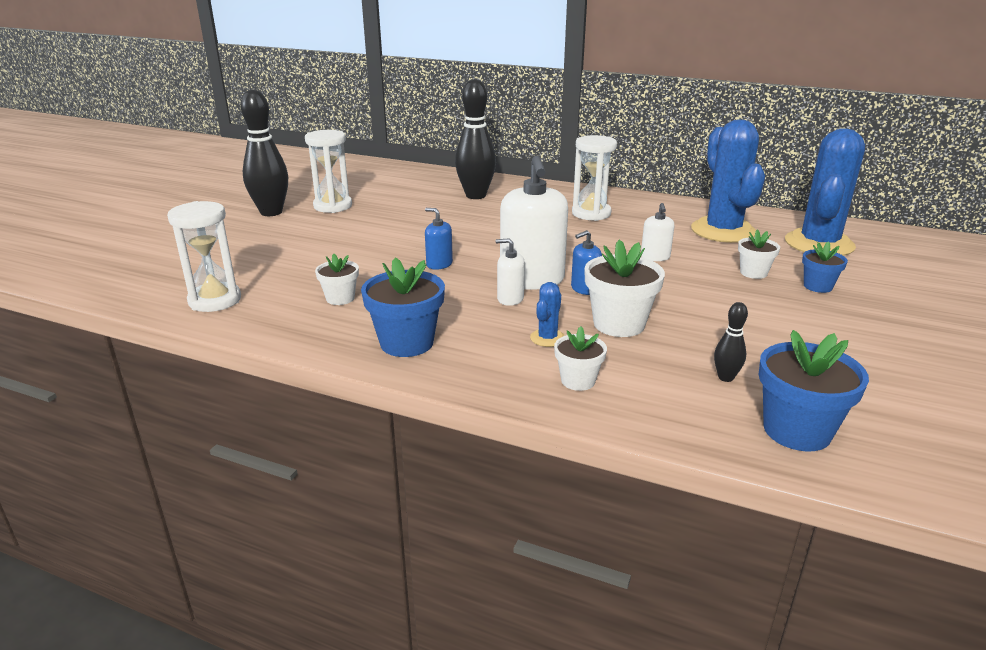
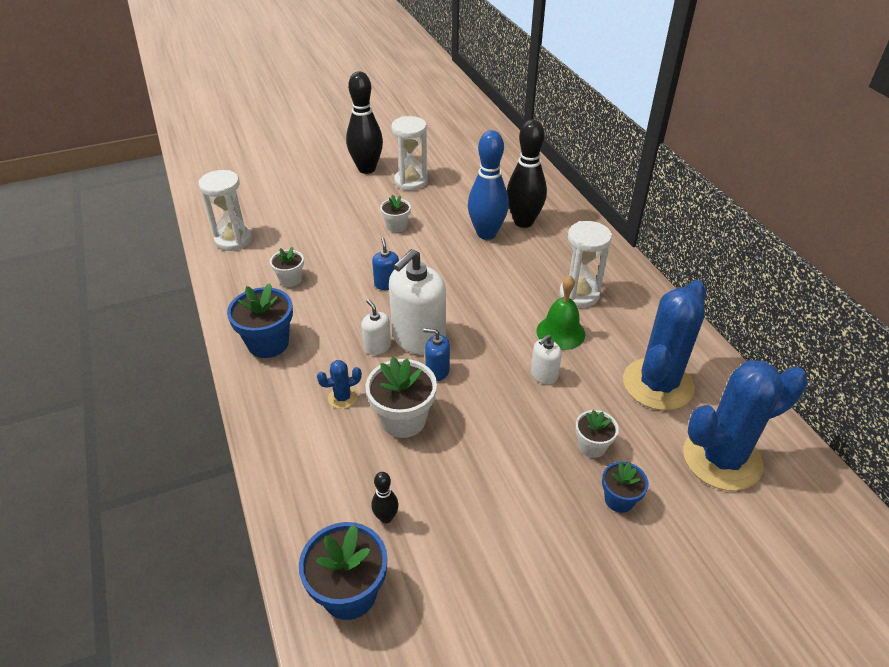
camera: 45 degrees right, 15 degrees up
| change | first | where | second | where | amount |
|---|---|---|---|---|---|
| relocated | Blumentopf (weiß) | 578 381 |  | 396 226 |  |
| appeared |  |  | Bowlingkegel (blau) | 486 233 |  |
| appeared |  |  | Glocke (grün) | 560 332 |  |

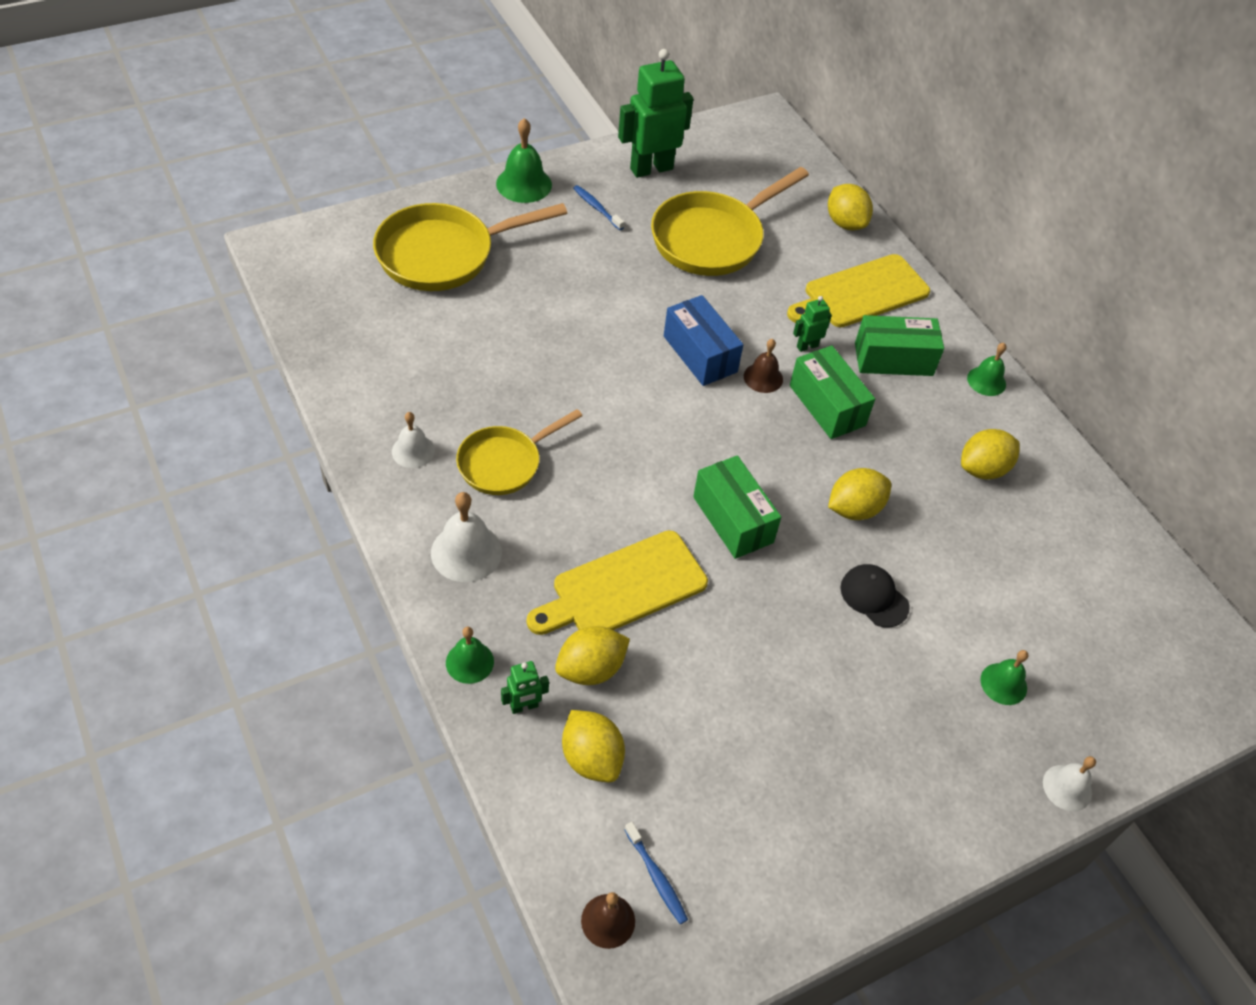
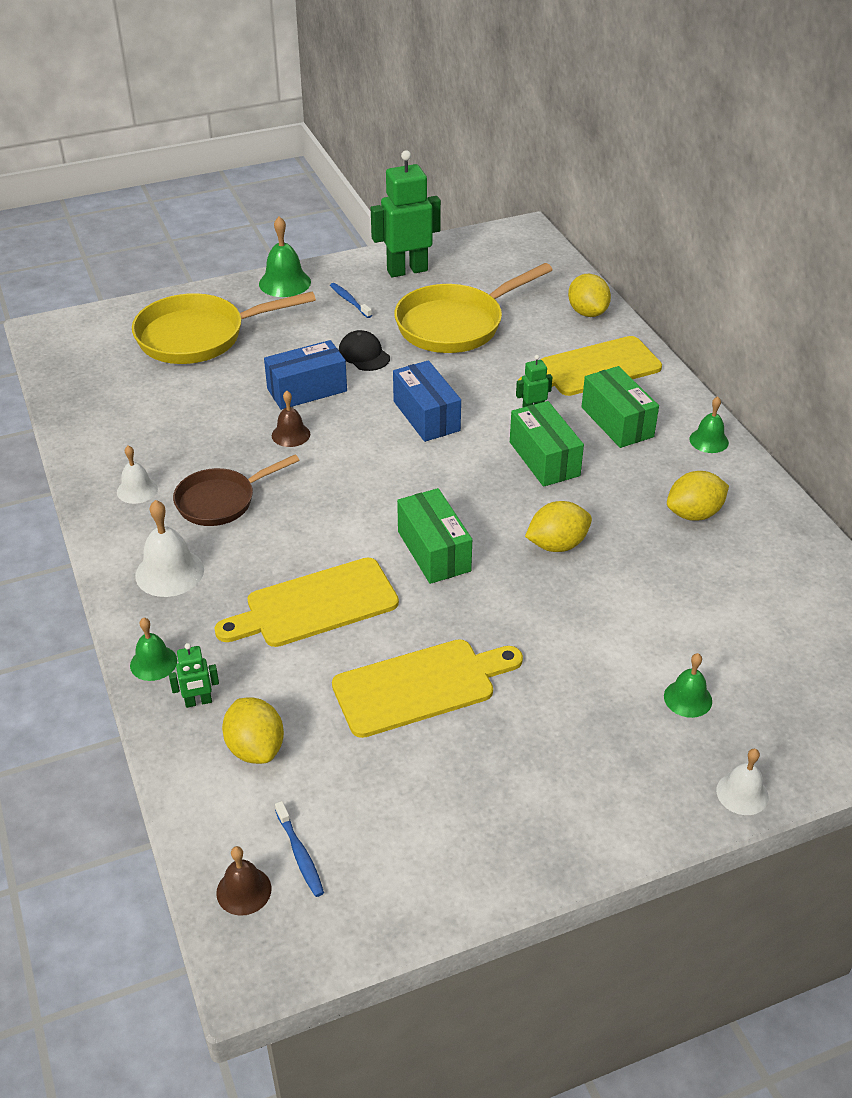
camera: 10 degrees right, 10 degrees down
| change | first | where | second | where | amount |
|---|---|---|---|---|---|
| spun | Schachtel (grün) | 893 359 |  | 617 422 | 60 degrees clockwise |
| relocated | Glocke (braun) | 763 377 |  | 291 434 |  |
| colour | Pfanne (gelb) | 504 463 | Pfanne (braun) | 221 501 |  |
| relocated | Kappe (schwarz) | 874 597 |  | 364 354 |  |
| missing | Zitrone (gelb) | 591 669 |  |  |  |
| appeared |  |  | Schachtel (blau) | 307 390 |  |
| appeared |  |  | Schneidebrett (gelb) | 420 686 |  |

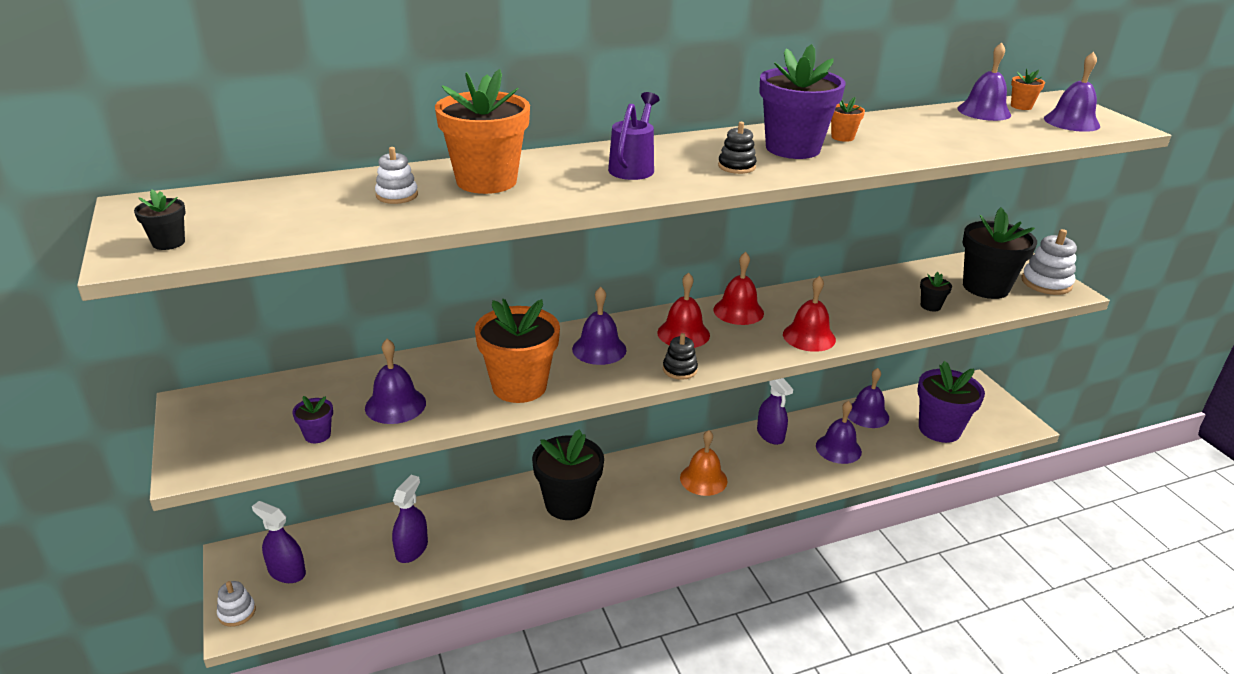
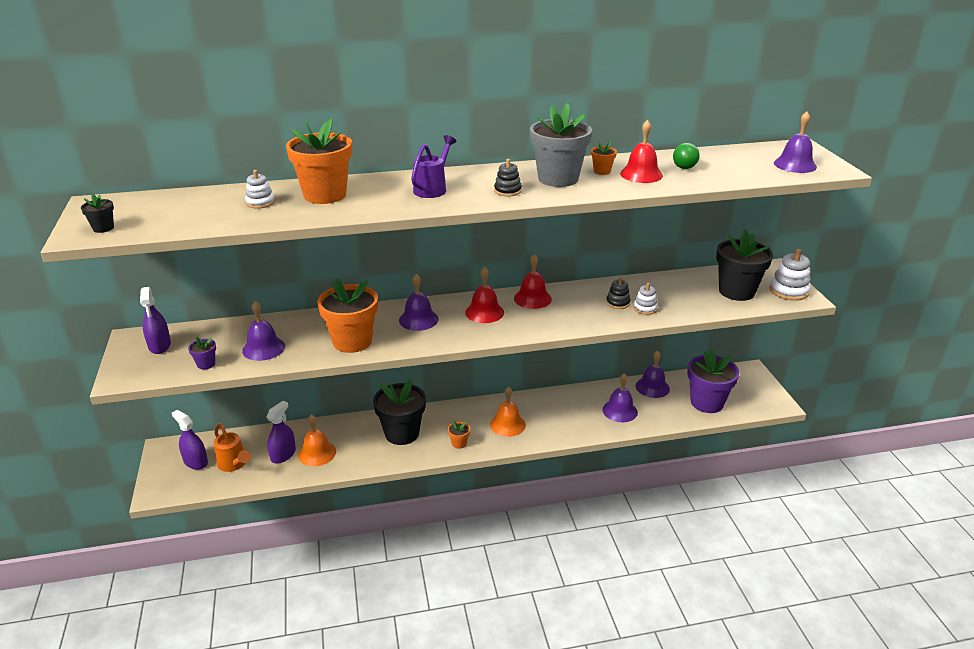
camera: 10 degrees right, 0 degrees up
| change | first | where | second | where | amount |
|---|---|---|---|---|---|
| missing | Glocke (lila) | 984 111 |  |  |  |
| colour | Blumentopf (lila) | 792 148 | Blumentopf (grau) | 558 179 |  |
| relocated | Blumentopf (orange) | 1021 106 |  | 459 443 |  |
| missing | Blumentopf (schwarz) | 930 306 |  |  |  |
| relocated | Glocke (rot) | 809 337 |  | 641 174 |  |
| relocated | Stapelspielzeug (schwarz) | 679 369 |  | 618 303 |  |
| relocated | Sprühflasche (lila) | 770 435 |  | 159 345 |  |
| relocated | Stapelspielzeug (weiß) | 237 612 |  | 645 308 |  |
| appeared |  |  | Glühbirne (grün) | 685 165 |  |
| appeared |  |  | Glocke (orange) | 317 453 |  |
| appeared |  |  | Gießkanne (orange) | 234 465 |  |

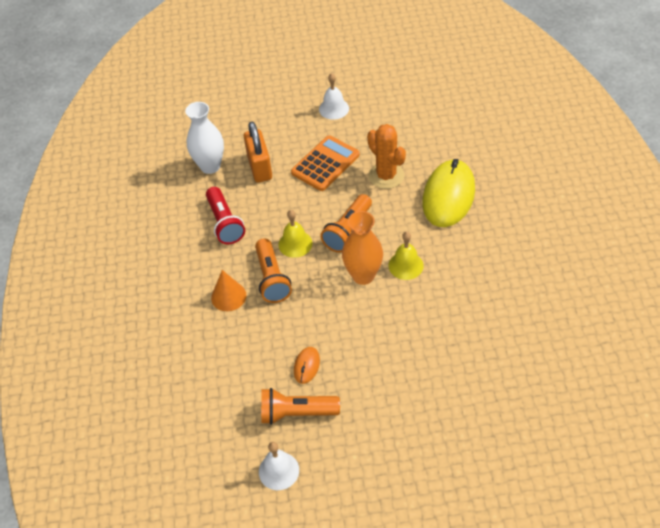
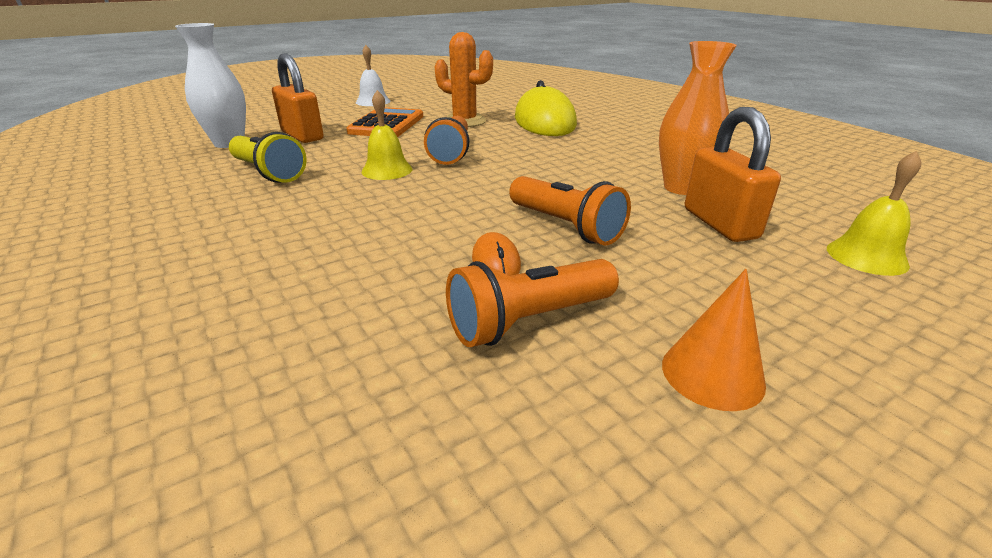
camera: 30 degrees left, 20 degrees down
| change | first | where | second | where | amount |
|---|---|---|---|---|---|
| colour | Taschenlampe (rot) | 225 223 | Taschenlampe (gelb) | 268 173 |  |
| relocated | Vase (orange) | 363 275 |  | 681 188 |  |
| relocated | Glocke (gelb) | 405 265 |  | 866 256 |  |
| relocated | Taschenlampe (orange) | 272 278 |  | 565 226 |  |
| relocated | Kegel (orange) | 228 296 |  | 712 374 |  |
| missing | Glocke (weiß) | 279 470 |  |  |  |
| appeared |  |  | Vorhängeschloss (orange) | 720 223 |  |

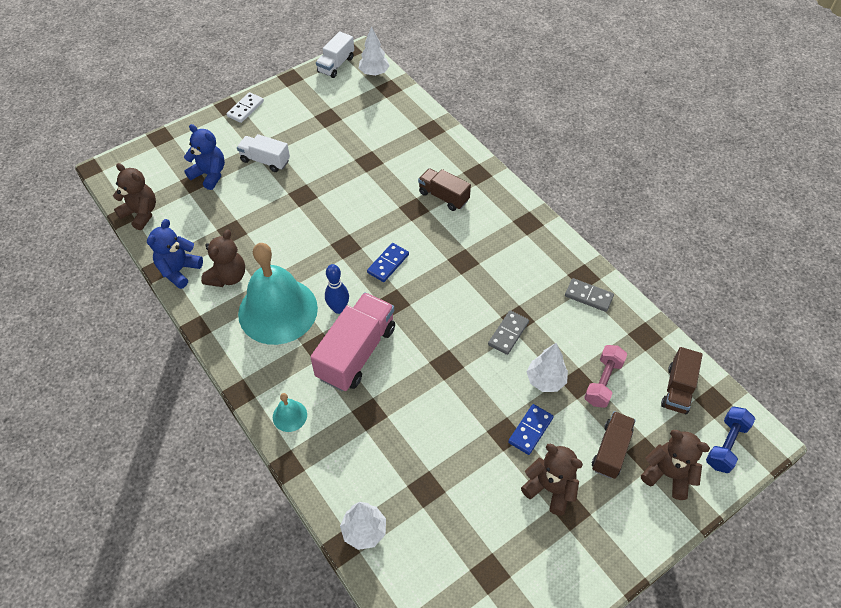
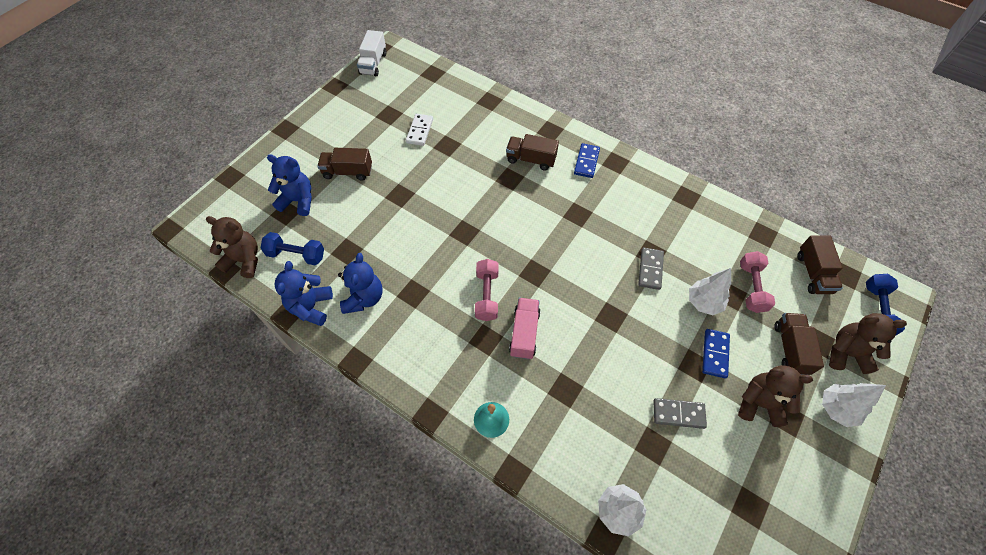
camera: 20 degrees left, 5 degrees up
| change | first | where | second | where | amount |
|---|---|---|---|---|---|
| relocated | Baum (weiß) | 374 73 |  | 836 409 |  |
| relocated | Dominostein (weiß) | 245 109 |  | 419 131 |  |
| colour | Lastwagen (weiß) | 265 161 | Lastwagen (braun) | 348 172 |  |
| colour | Teddybär (braun) | 227 277 | Teddybär (blau) | 364 298 |  |
| missing | Glocke (türkis) | 278 310 |  |  |  |
| relocated | Dominostein (blau) | 388 264 |  | 586 162 |  |
| exchanged | Bowlingkegel (blau) | 338 308 | Hantel (rosa) | 487 295 |  |
| relocated | Dominostein (grau) | 588 296 |  | 678 414 |  |
| size | Lastwagen (rosa) | 356 352 |  | 524 333 | x0.60 |
| appeared |  |  | Hantel (blau) | 296 255 |  |

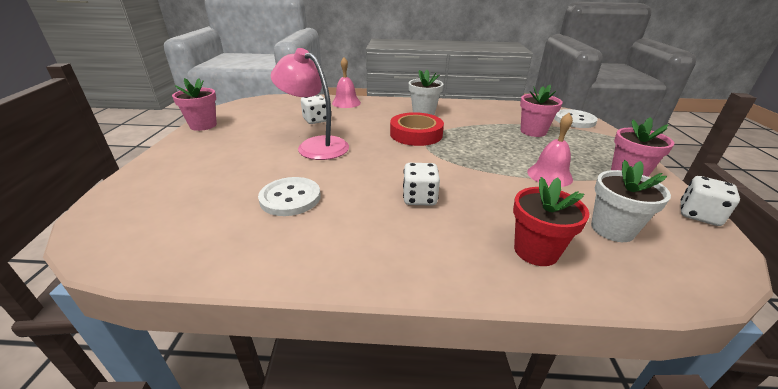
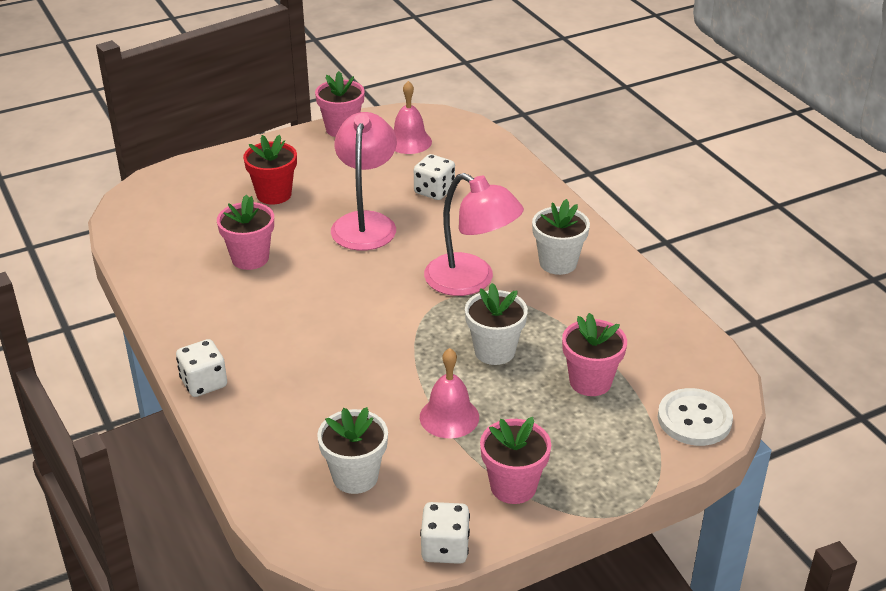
camera: 60 degrees right, 5 degrees up
| change | first | where | second | where | amount |
|---|---|---|---|---|---|
| relocated | Glocke (rosa) | 346 103 |  | 409 141 |  |
| exchanged | Klebeband (rot) | 416 134 | Lampe (rosa) | 471 281 |  |
| relocated | Spielwürfel (weiß) | 419 198 |  | 204 383 |  |
| exchanged | Knopf (weiß) | 290 198 | Blumentopf (rosa) | 250 258 |  |
| relocated | Blumentopf (rot) | 536 251 |  | 274 194 |  |
| appeared |  |  | Blumentopf (weiß) | 494 351 |  |

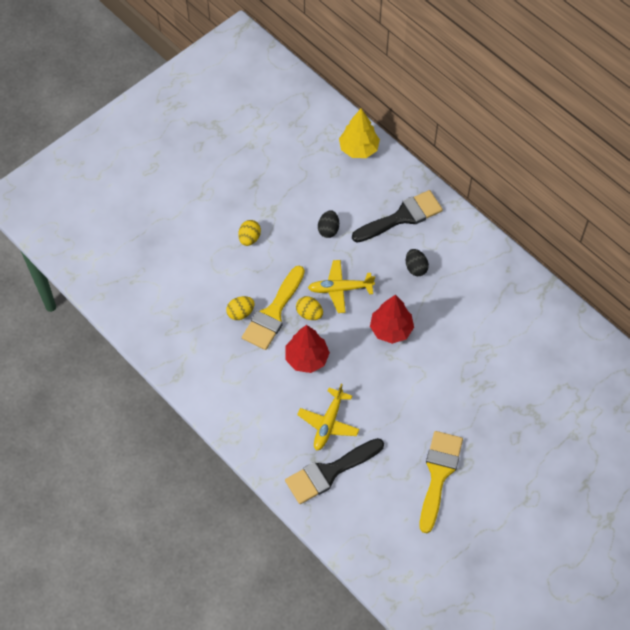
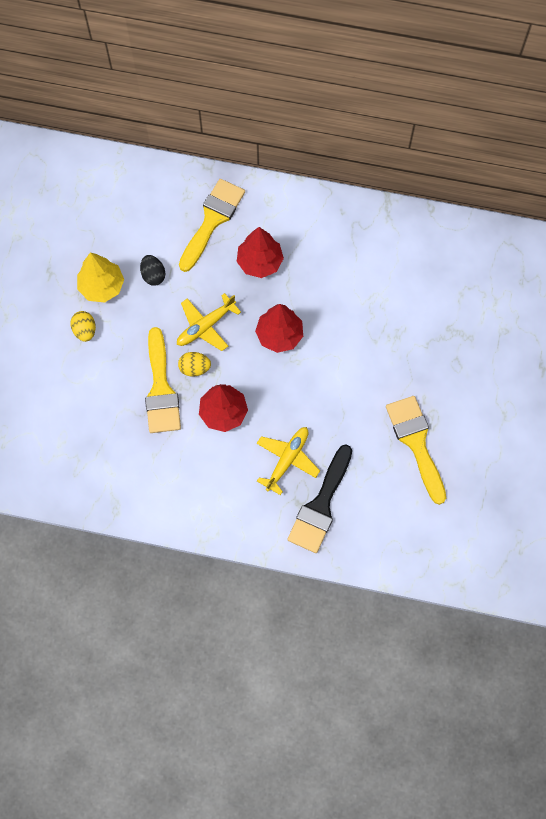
camera: 35 degrees left, 10 degrees up
| change | first | where | second | where | amount |
|---|---|---|---|---|---|
| relocated | Baum (gelb) | 358 149 |  | 102 286 |  |
| colour | Pinsel (schwarz) | 402 217 | Pinsel (gelb) | 212 220 |  |
| exchanged | Ei (schwarz) | 415 268 | Baum (rot) | 259 262 |  |
| missing | Ei (gelb) | 240 313 |  |  |  |
| spun | Flugzeug (gelb) | 328 423 |  | 287 460 | 135 degrees counterclockwise |

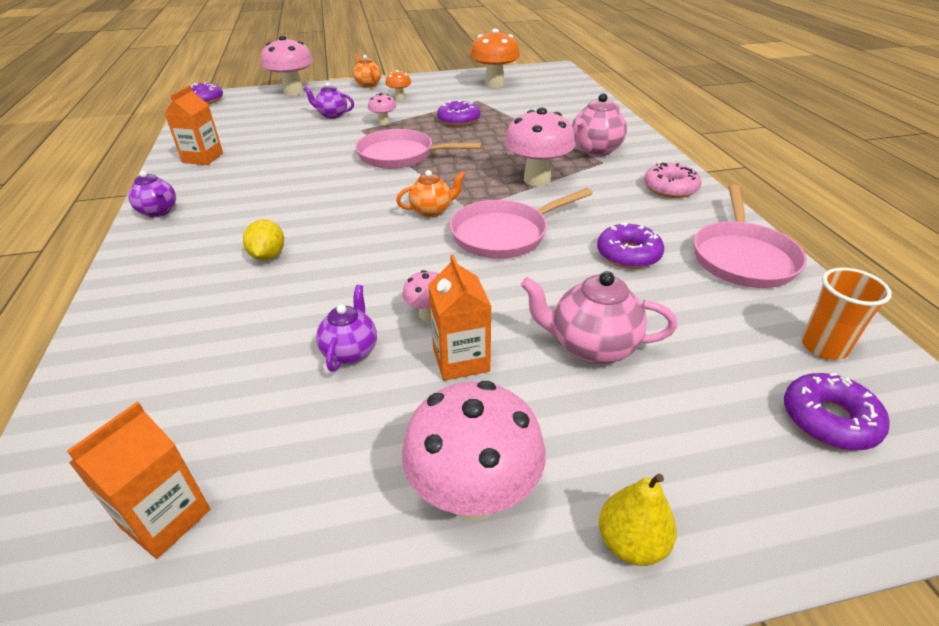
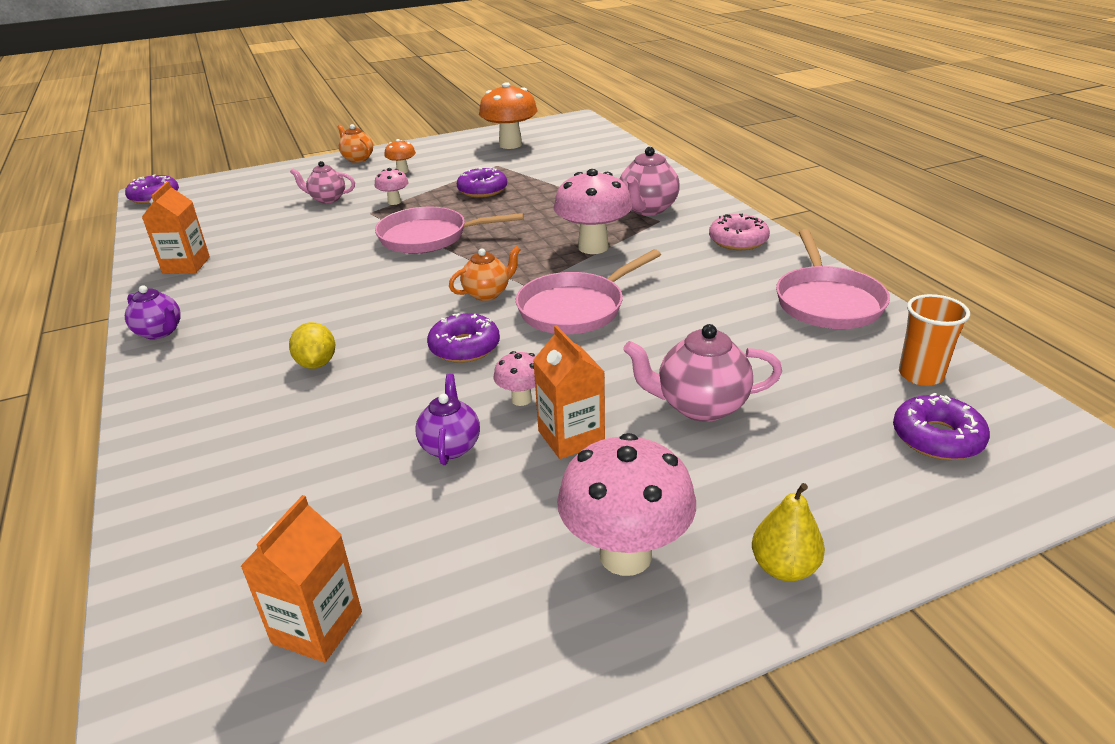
camera: 10 degrees left, 5 degrees down
| change | first | where | second | where | amount |
|---|---|---|---|---|---|
| missing | Pilz (rosa) | 293 92 |  |  |  |
| colour | Teekanne (lila) | 332 115 | Teekanne (rosa) | 327 199 |  |
| relocated | Donut (lila) | 628 254 |  | 464 347 |  |

